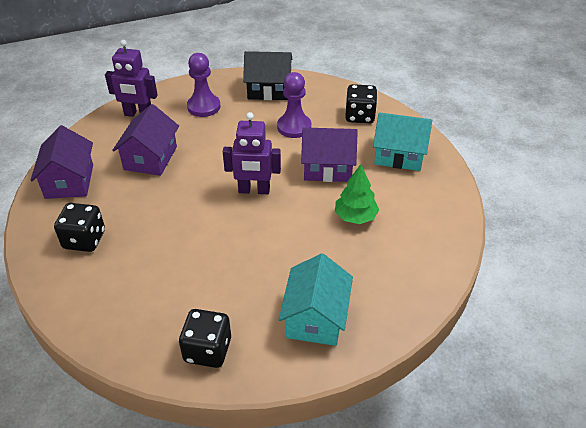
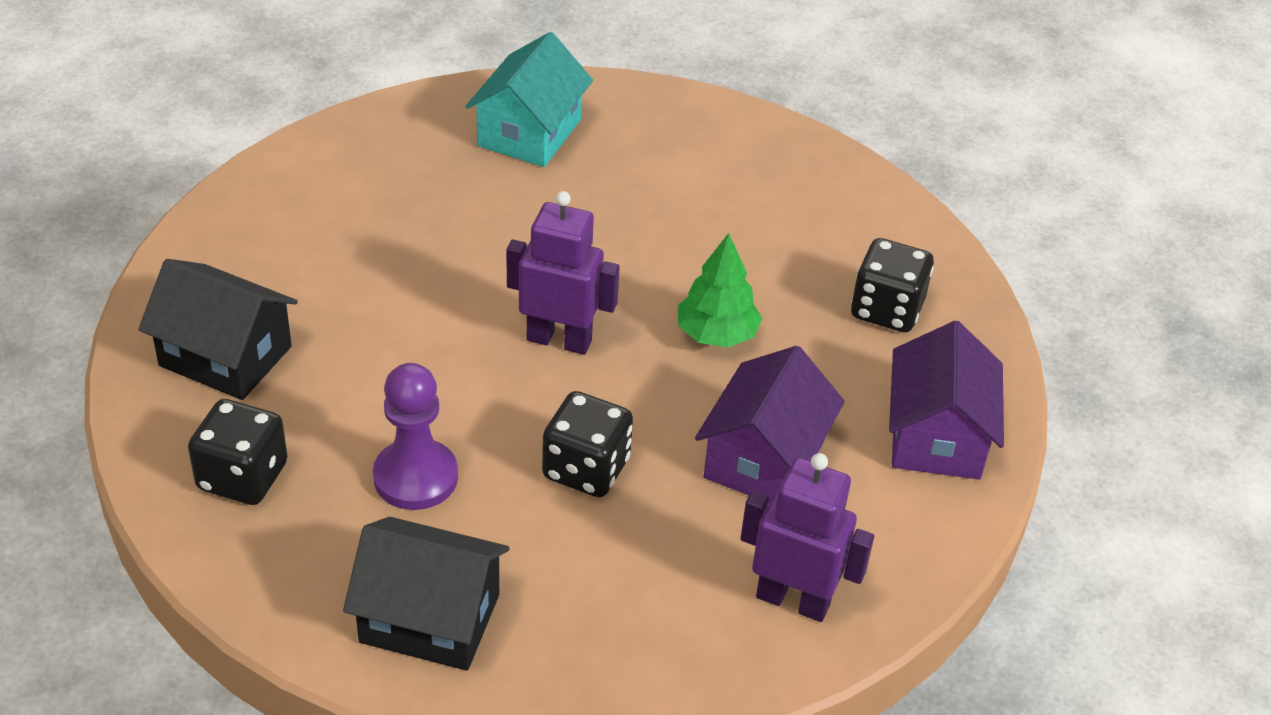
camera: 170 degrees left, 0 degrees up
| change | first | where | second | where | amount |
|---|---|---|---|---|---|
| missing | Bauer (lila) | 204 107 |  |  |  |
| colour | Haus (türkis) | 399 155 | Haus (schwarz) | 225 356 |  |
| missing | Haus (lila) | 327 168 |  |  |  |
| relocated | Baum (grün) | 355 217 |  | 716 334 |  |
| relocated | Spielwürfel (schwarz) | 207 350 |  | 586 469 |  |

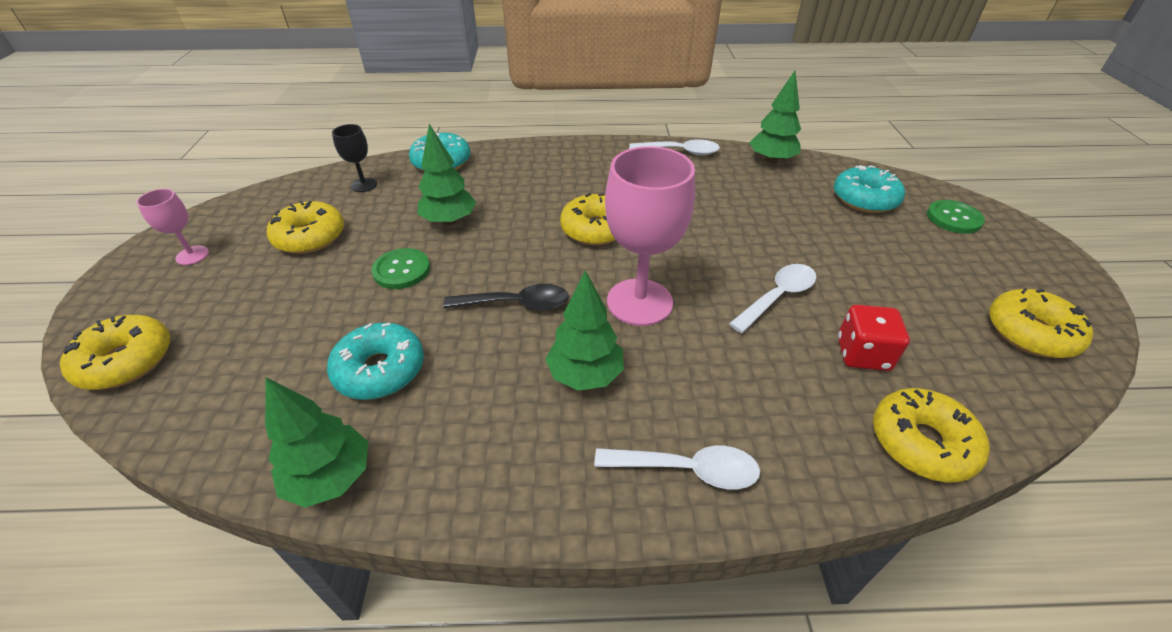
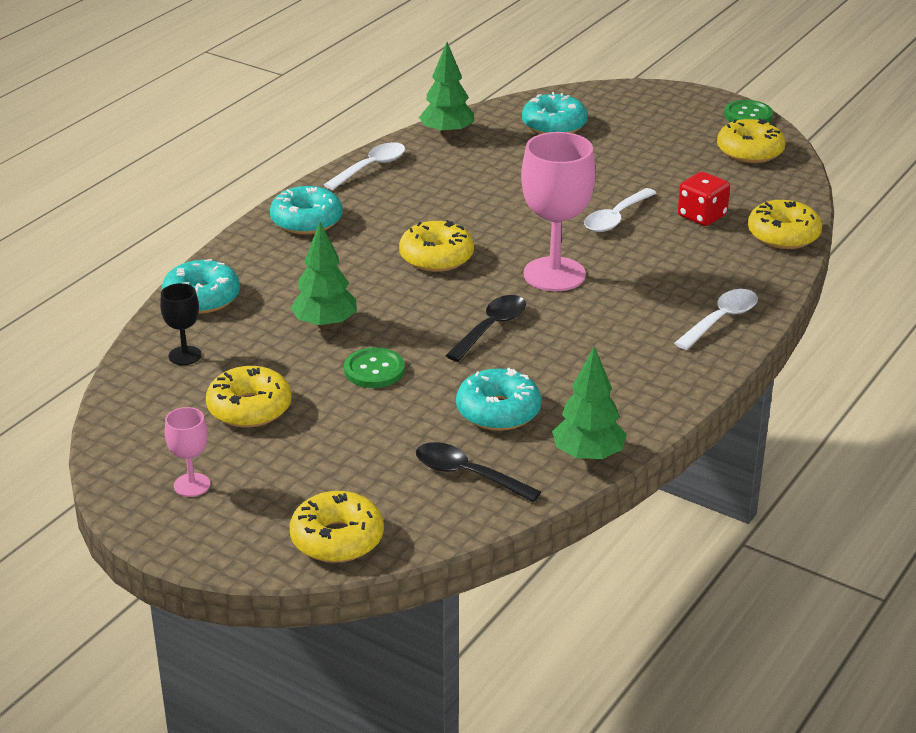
camera: 55 degrees left, 10 degrees down
| change | first | where | second | where | amount |
|---|---|---|---|---|---|
| relocated | Knopf (grün) | 953 218 |  | 748 115 |  |
| spun | Löffel (weiß) | 777 297 |  | 616 218 | 135 degrees counterclockwise |
| missing | Baum (grün) | 585 375 |  |  |  |
| appeared |  |  | Donut (türkis) | 306 221 |  |
| appeared |  |  | Löffel (schwarz) | 467 474 |  |

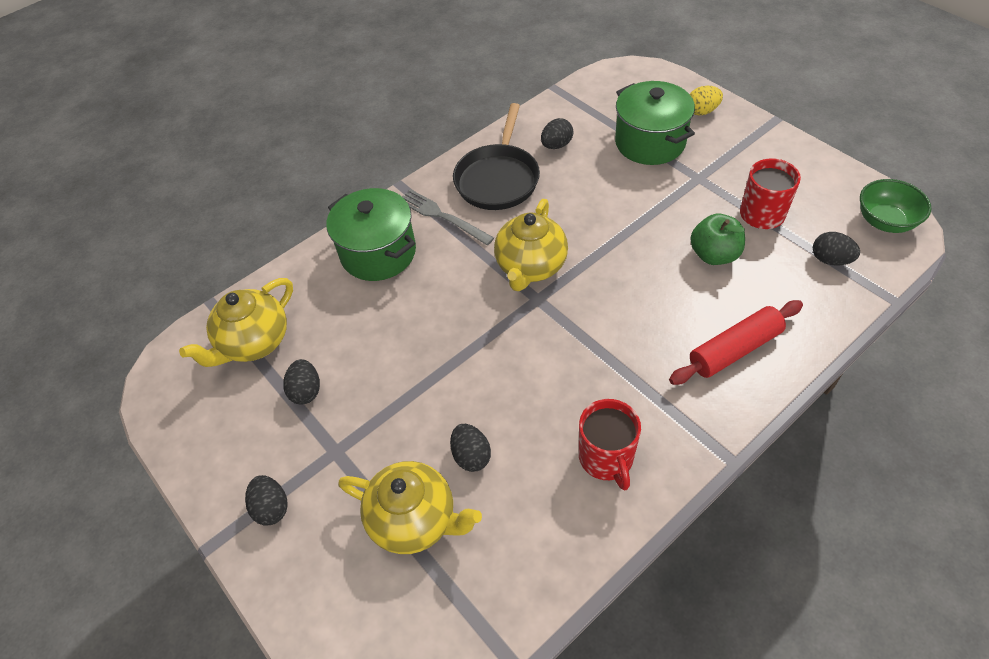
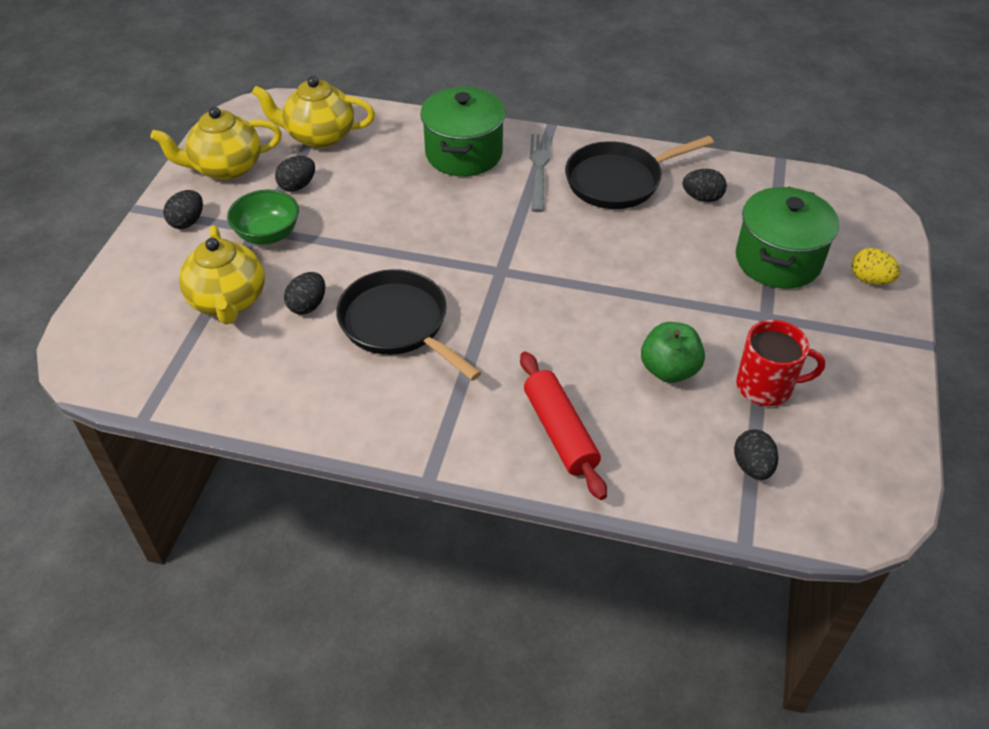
camera: 50 degrees right, 5 degrees down
| change | first | where | second | where | amount |
|---|---|---|---|---|---|
| relocated | Schüssel (grün) | 885 221 |  | 268 234 |  |
| relocated | Teekanne (gelb) | 530 266 |  | 226 168 |  |
| spun | Nudelholz (rot) | 734 350 |  | 560 432 | 45 degrees clockwise |
| missing | Tasse (rot) | 606 458 |  |  |  |
| appeared |  |  | Pfanne (schwarz) | 398 324 |  |

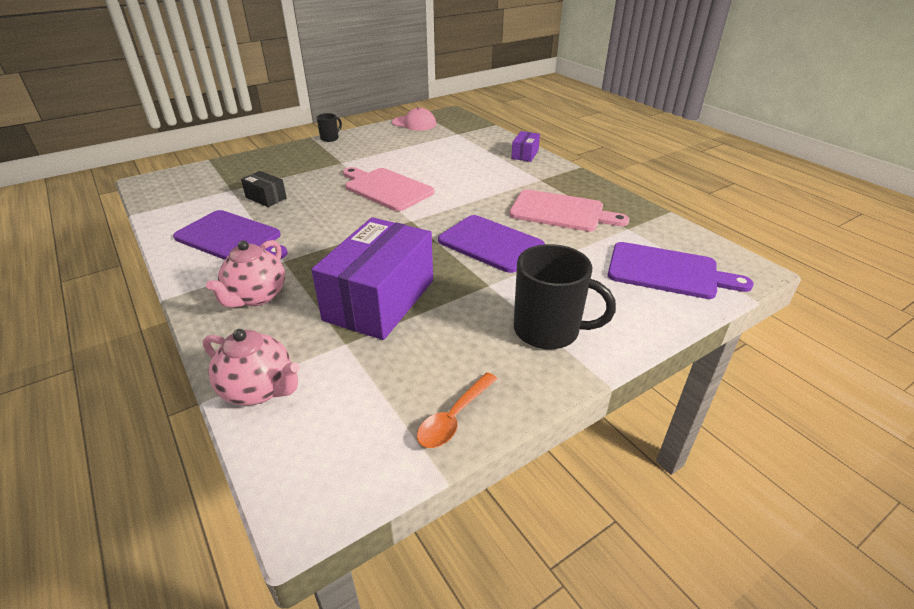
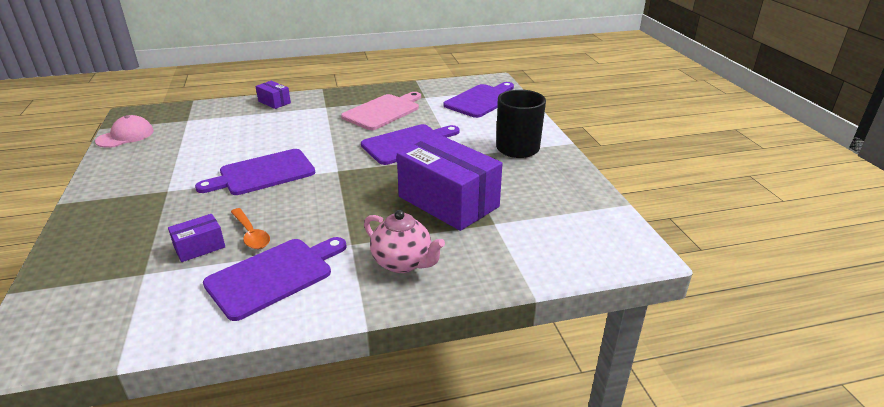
camera: 70 degrees left, 5 degrees down
| change | first | where | second | where | amount |
|---|---|---|---|---|---|
| missing | Tasse (schwarz) | 330 138 |  |  |  |
| colour | Schneidebrett (rosa) | 386 188 | Schneidebrett (lila) | 262 173 |  |
| colour | Schachtel (schwarz) | 266 198 | Schachtel (lila) | 199 247 |  |
| missing | Teekanne (rosa) | 259 390 |  |  |  |
| relocated | Löffel (orange) | 454 417 |  | 251 234 |  |

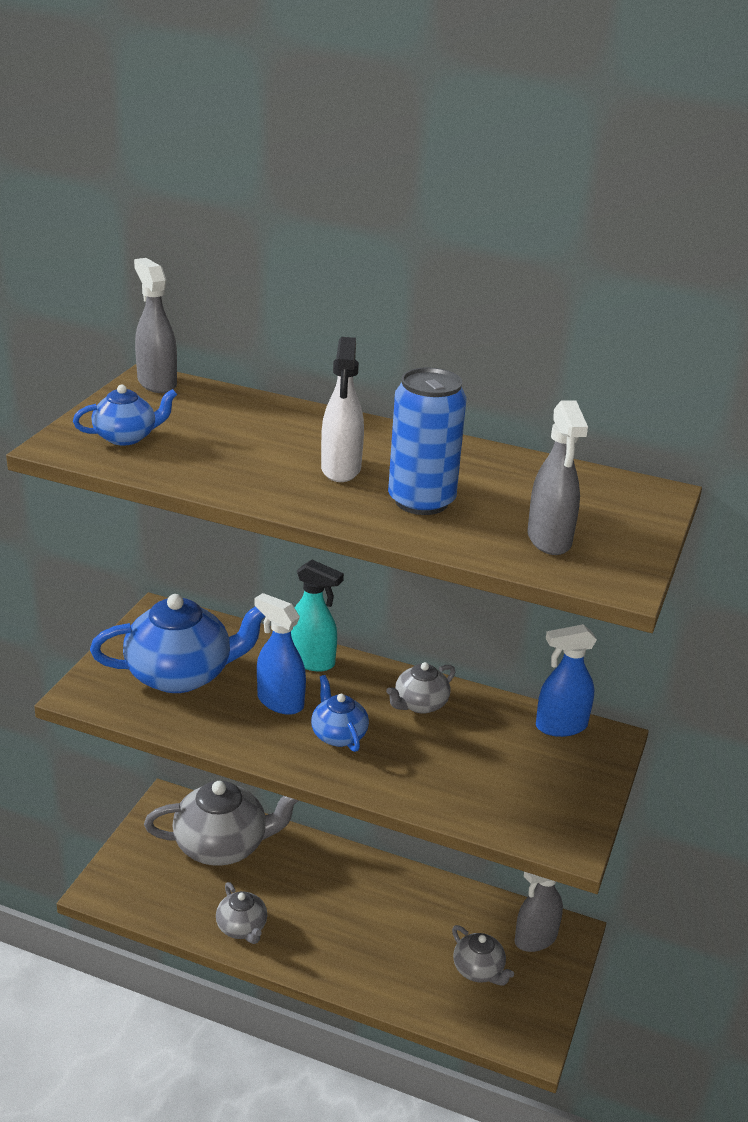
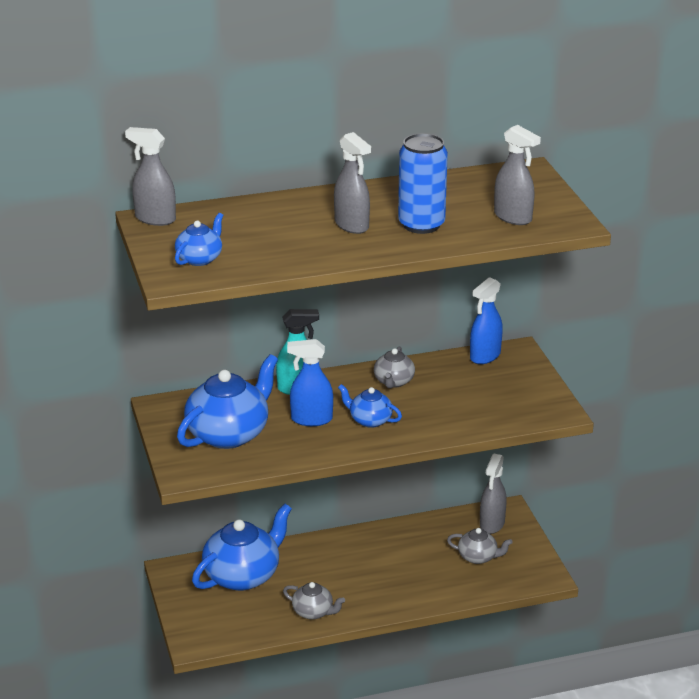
camera: 35 degrees left, 0 degrees up
| change | first | where | second | where | amount |
|---|---|---|---|---|---|
| colour | Sprühflasche (weiß) | 341 469 | Sprühflasche (grau) | 352 225 |  |
| colour | Teekanne (grau) | 223 846 | Teekanne (blau) | 243 575 |  |

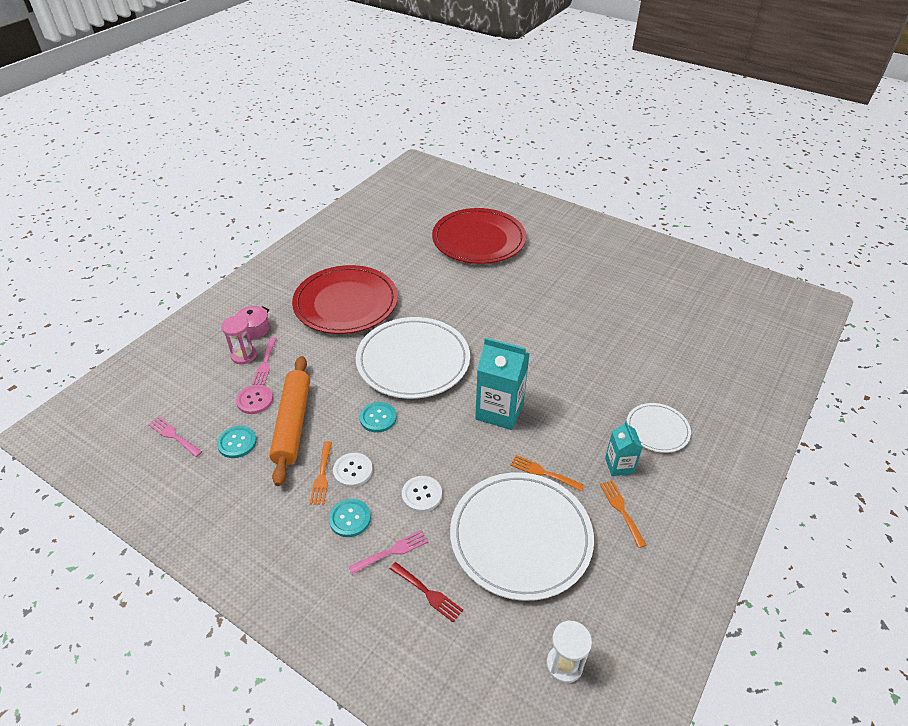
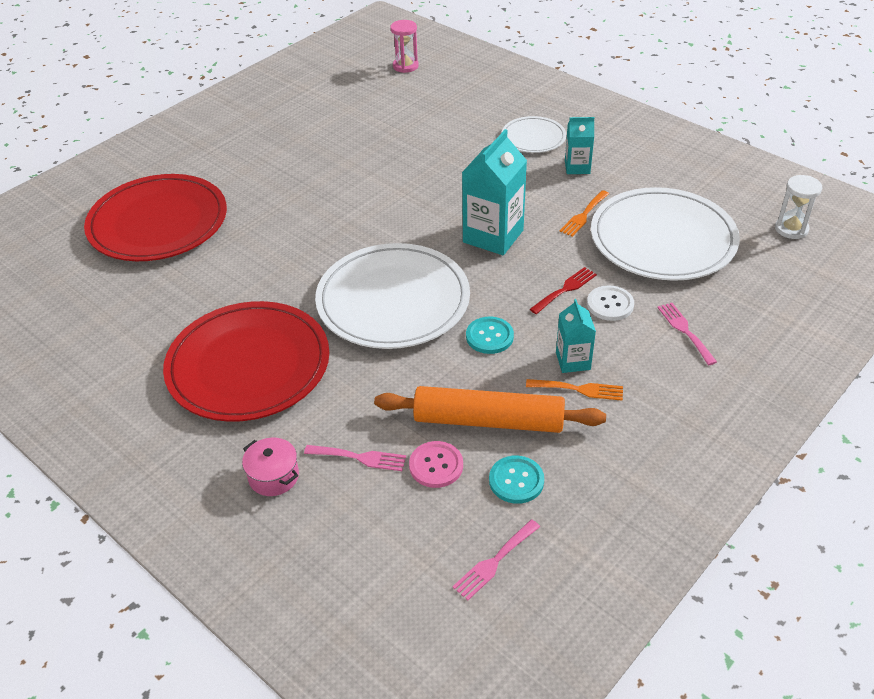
camera: 80 degrees left, 0 degrees up
| change | first | where | second | where | amount |
|---|---|---|---|---|---|
| relocated | Sanduhr (rosa) | 244 355 |  | 405 66 |  |
| exchanged | Knopf (weiß) | 353 471 | Getränkekarton (türkis) | 573 361 |  |
| missing | Gabel (orange) | 621 510 |  |  |  |
| missing | Knopf (türkis) | 350 518 |  |  |  |
| relocated | Gabel (rot) | 428 593 |  | 565 289 |  |

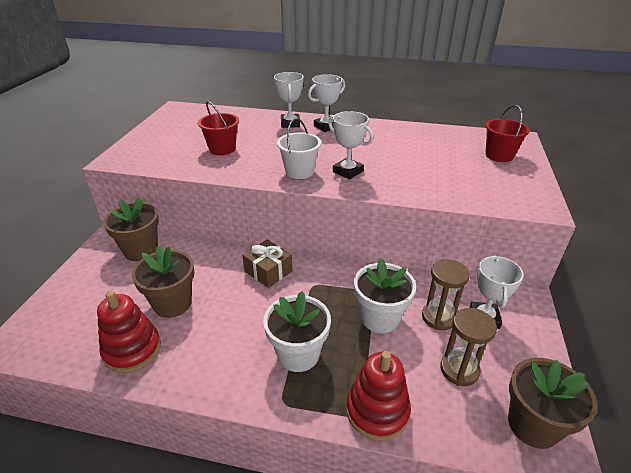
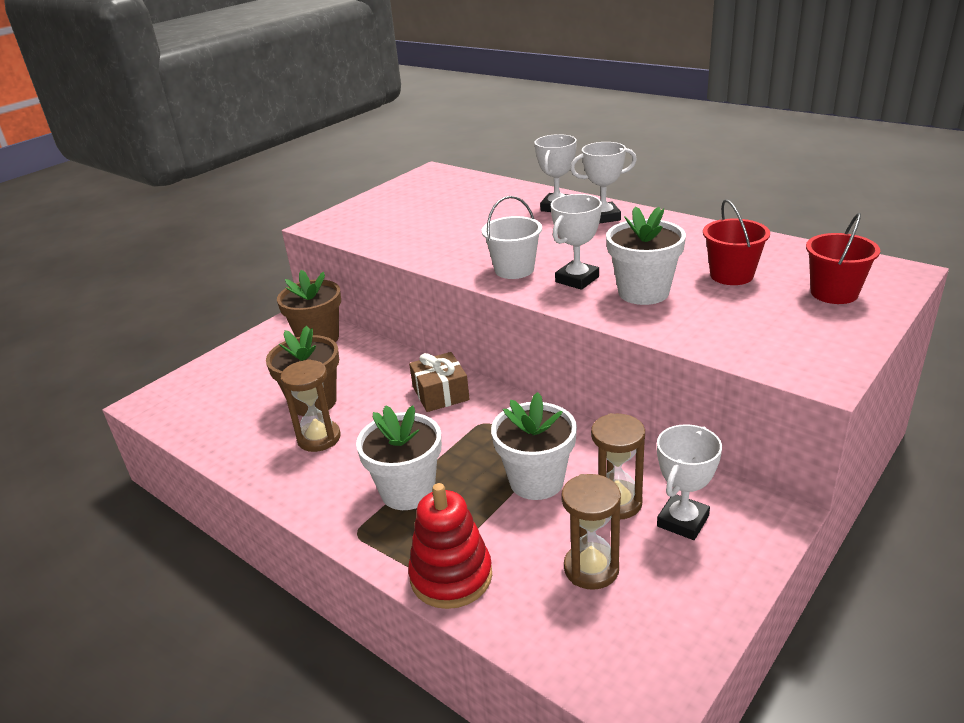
camera: 30 degrees right, 5 degrees down
| change | first | where | second | where | amount |
|---|---|---|---|---|---|
| relocated | Eimer (rot) | 222 149 |  | 731 275 |  |
| spun | Pokal (weiß) | 348 171 |  | 577 279 | 60 degrees clockwise |
| missing | Stapelspielzeug (rot) | 132 350 |  |  |  |
| missing | Blumentopf (braun) | 533 425 |  |  |  |
| appeared |  |  | Blumentopf (weiß) | 643 292 |  |
| appeared |  |  | Sanduhr (braun) | 319 438 |  |

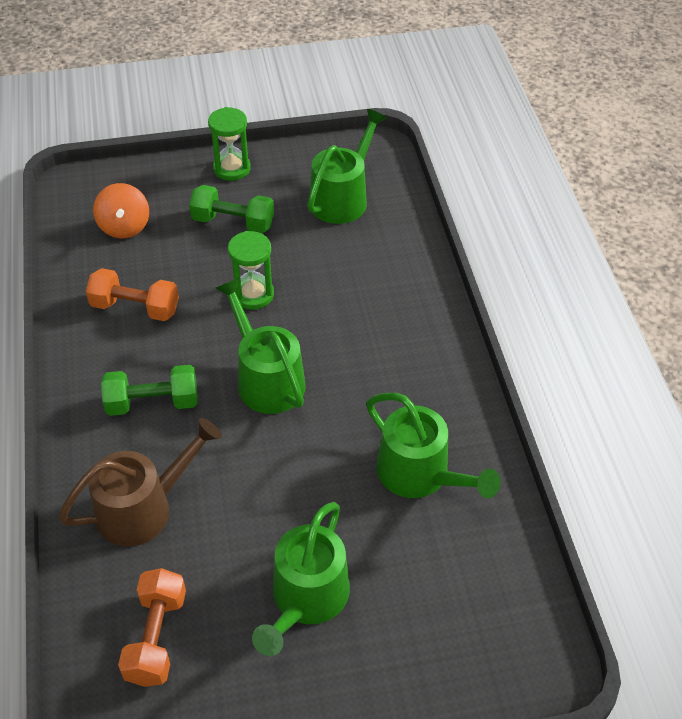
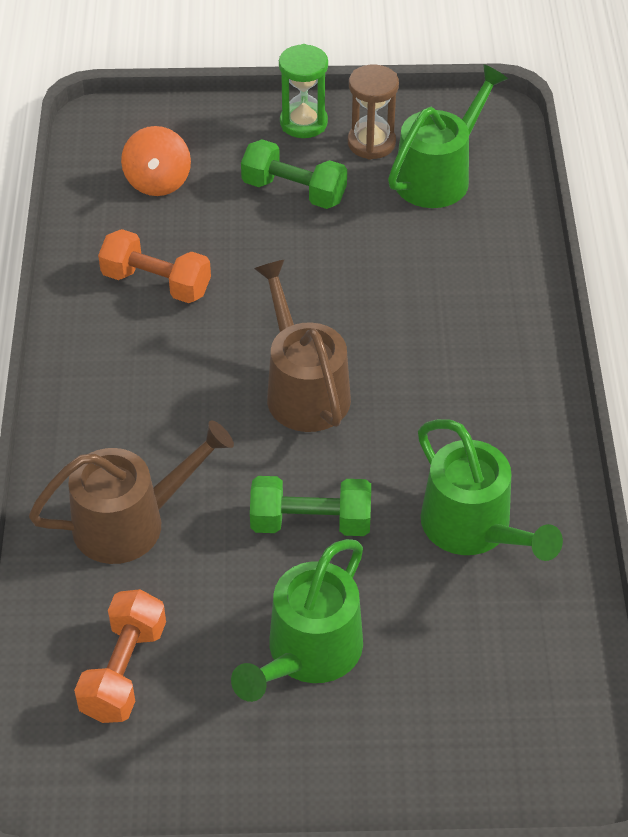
camera: 10 degrees right, 0 degrees up
| change | first | where | second | where | amount |
|---|---|---|---|---|---|
| missing | Sanduhr (grün) | 253 294 |  |  |  |
| colour | Gießkanne (grün) | 266 379 | Gießkanne (braun) | 304 389 |  |
| relocated | Hantel (grün) | 153 403 |  | 310 522 |  |
| appeared |  |  | Sanduhr (braun) | 371 143 |  |

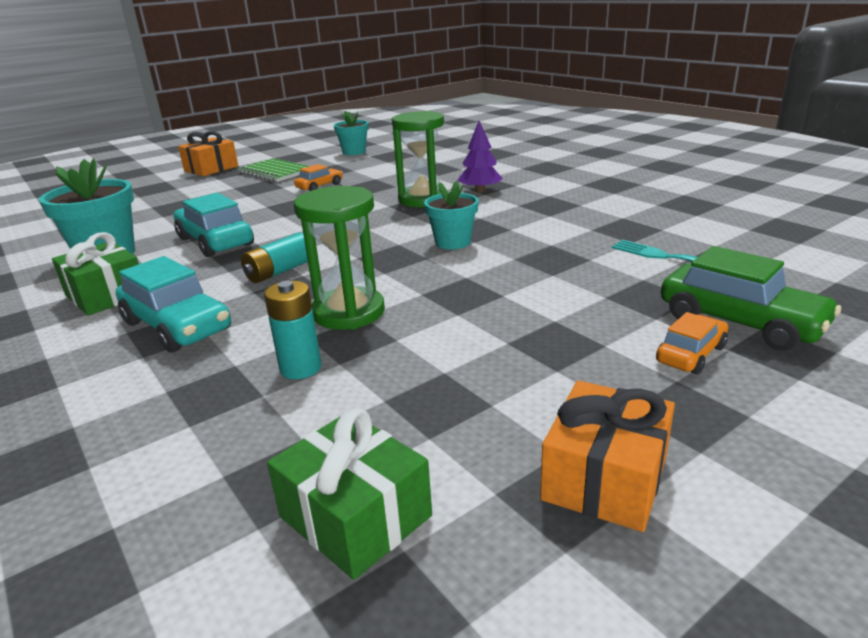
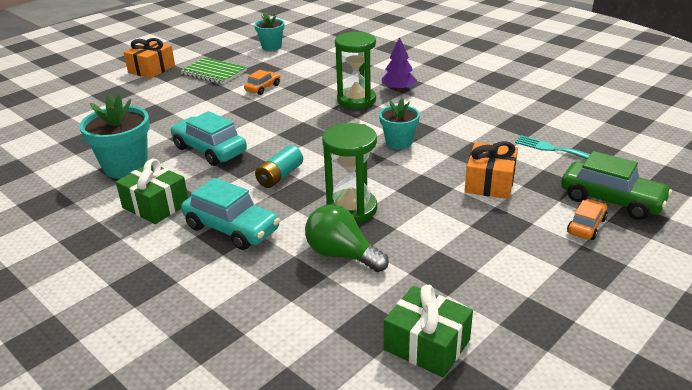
camera: 10 degrees left, 5 degrees up
| change | first | where | second | where | amount |
|---|---|---|---|---|---|
| exchanged | Batterie (türkis) | 300 368 | Glühbirne (grün) | 341 254 |  |
| relocated | Geschenk (orange) | 605 478 |  | 490 183 |  |

